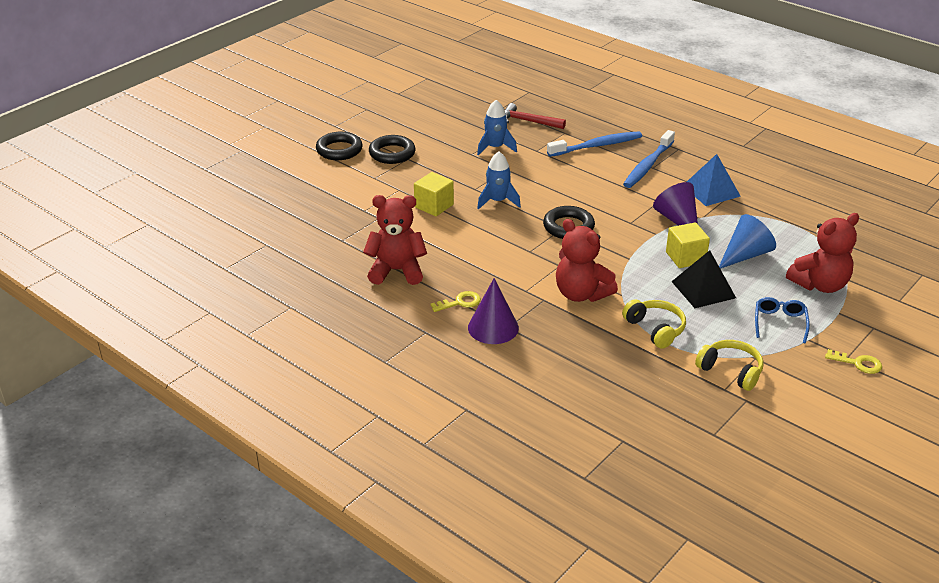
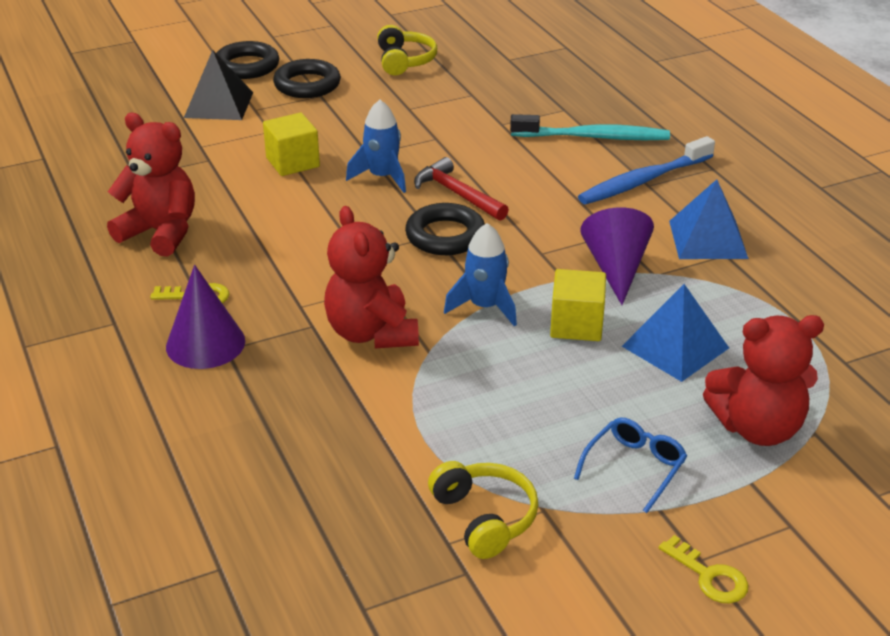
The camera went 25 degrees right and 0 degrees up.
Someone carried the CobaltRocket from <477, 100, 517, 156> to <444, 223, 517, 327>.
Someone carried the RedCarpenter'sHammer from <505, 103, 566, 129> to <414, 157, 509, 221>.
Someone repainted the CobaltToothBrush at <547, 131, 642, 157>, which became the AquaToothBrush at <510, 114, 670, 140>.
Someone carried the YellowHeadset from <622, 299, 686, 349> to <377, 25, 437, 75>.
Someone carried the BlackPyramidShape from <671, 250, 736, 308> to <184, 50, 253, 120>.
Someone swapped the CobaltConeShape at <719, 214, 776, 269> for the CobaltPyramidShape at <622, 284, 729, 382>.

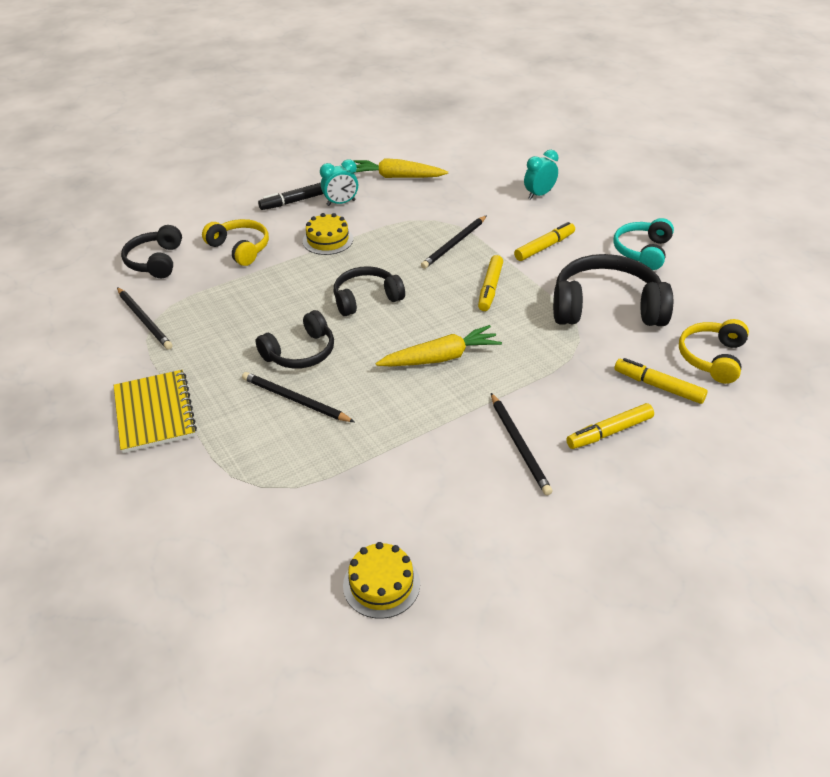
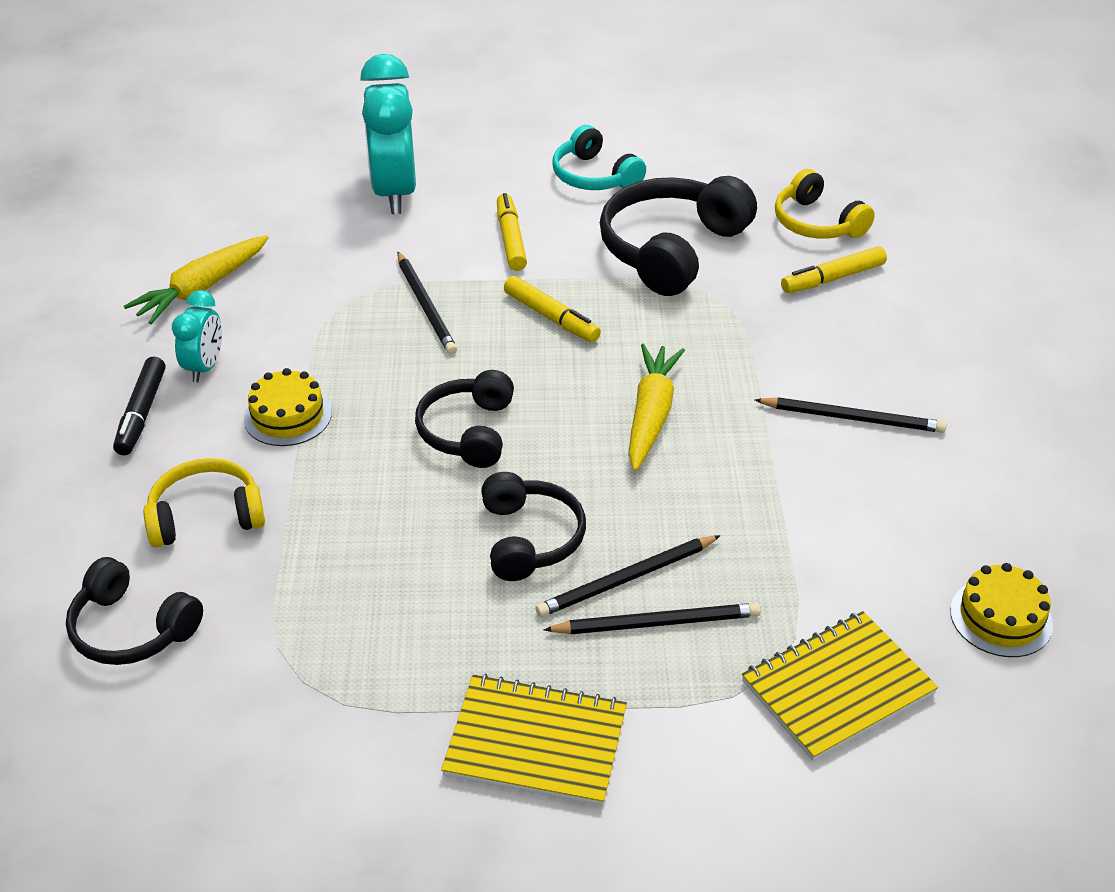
The camera went 60 degrees left and 0 degrees up.
Someone carried the BlackLeadPencil from <117, 287, 173, 350> to <543, 603, 761, 634>.
Someone scaled the AquaAlarmClock at <524, 150, 558, 199> by 1.93.
Someone took away the YellowMarker at <566, 403, 654, 449>.
Someone put down the YellowNotebook at <742, 611, 938, 761>.

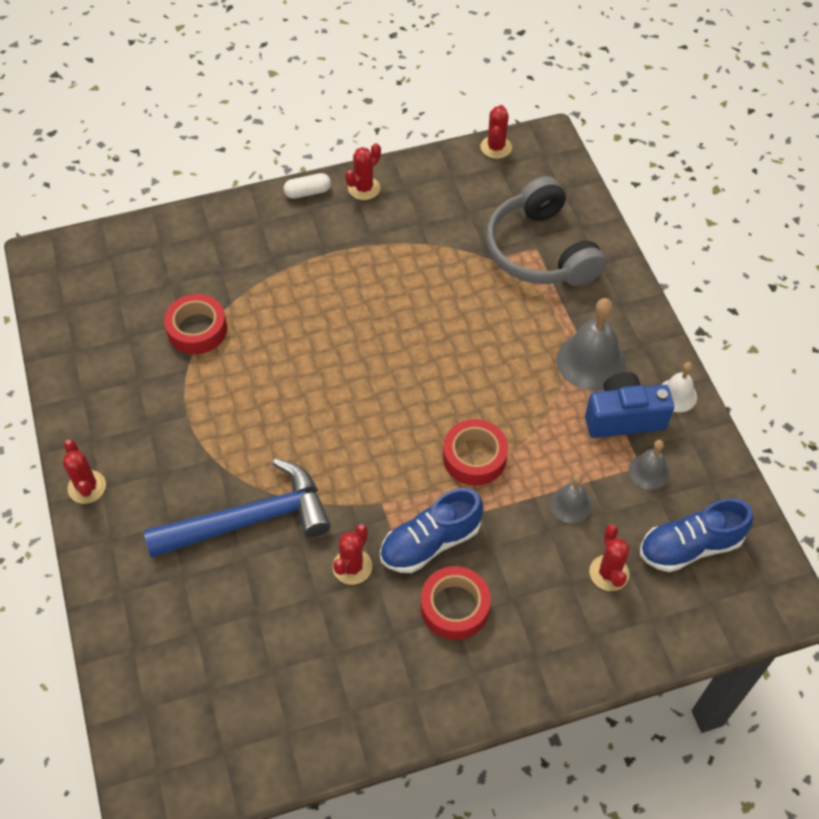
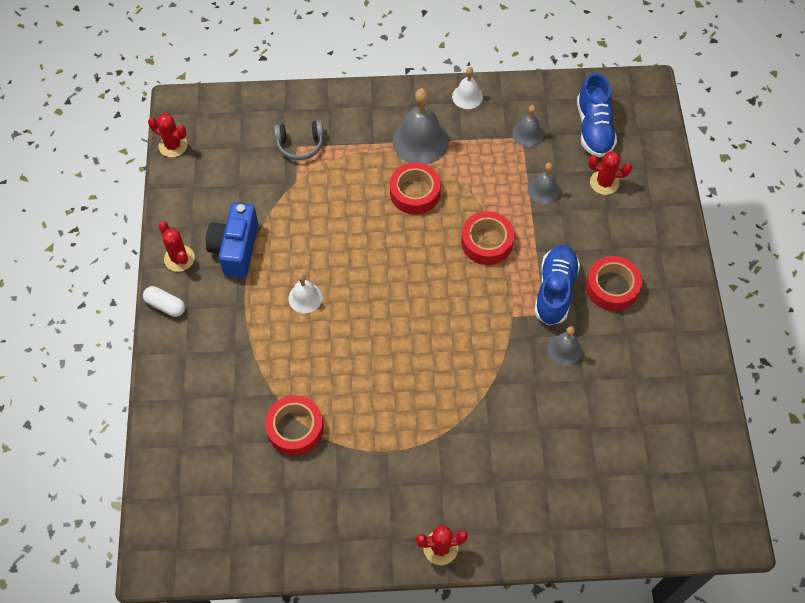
The camera went 75 degrees left and 5 degrees up.
Someone took away the CobaltCarpenter'sHammer at <143, 458, 331, 558>.
Someone rotated the WhitePill at <284, 173, 331, 199> by 60 degrees counterclockwise.
Someone swapped the RedPricklyPlant at <333, 524, 372, 585> for the AshGreyBell at <547, 326, 582, 366>.
Someone rotated the CobaltShoe at <380, 488, 483, 573> by 150 degrees counterclockwise.
Someone scaled the AshGreyHeadset at <486, 176, 606, 286> by 0.49.
Someone carried the CobaltCompactCamera from <585, 372, 674, 438> to <206, 203, 258, 278>.
Someone put down the WhiteBell at <288, 273, 322, 313>.
Someone put down the RedRollOfTape at <390, 163, 441, 215>.

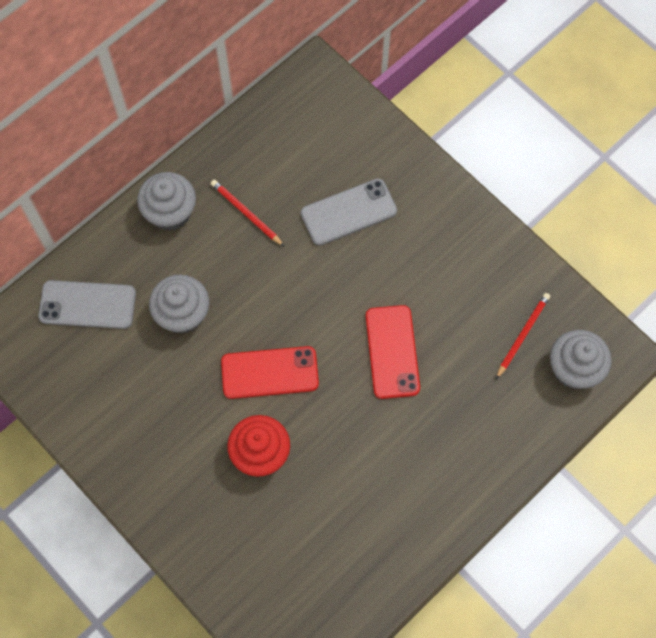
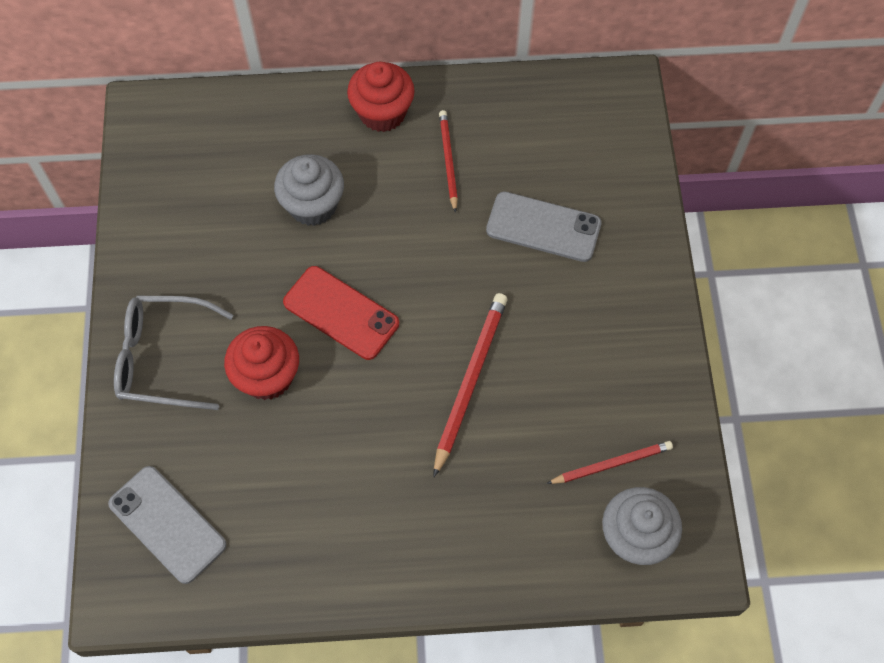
The camera went 40 degrees right and 5 degrees down.
Someone carried the AshGreyPhone from <38, 280, 136, 329> to <108, 466, 226, 584>.
Someone repainted the AshGreyFairyCake at <137, 172, 196, 231>, which became the RedFairyCake at <347, 62, 415, 132>.
Someone swapped the RedPhone at <366, 305, 420, 399> for the RedLeadPencil at <434, 293, 507, 477>.
Someone put down the AshGreyEyeglasses at <114, 296, 233, 410>.

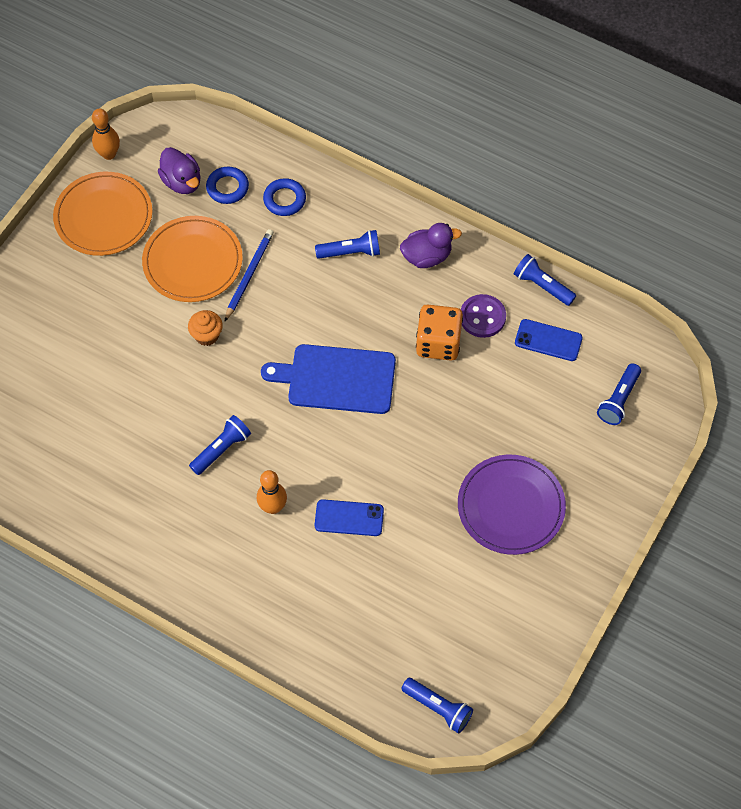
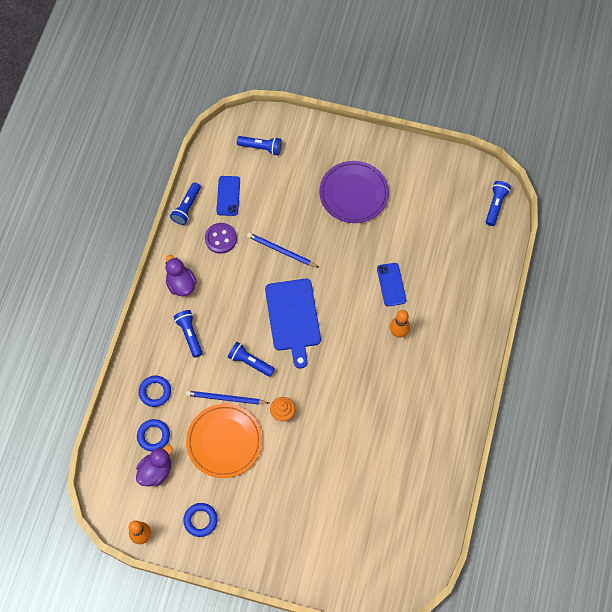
The camera went 105 degrees left and 5 degrees up.
Someone swapped the OrangePlate at <53, 172, 152, 256> for the CobaltHoop at <183, 503, 218, 537>.
Someone carried the CobaltPocketTorch from <189, 415, 251, 475> to <228, 342, 275, 377>.
Someone took away the OrangeDice at <416, 304, 463, 361>.
Someone put down the CobaltLeadPencil at <247, 232, 319, 268>.

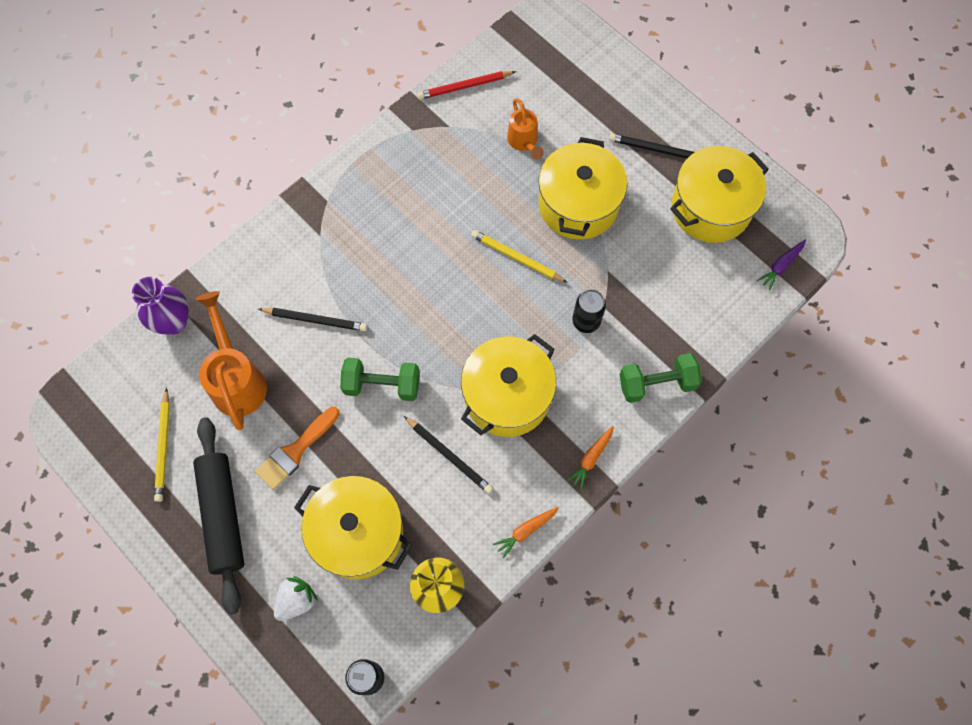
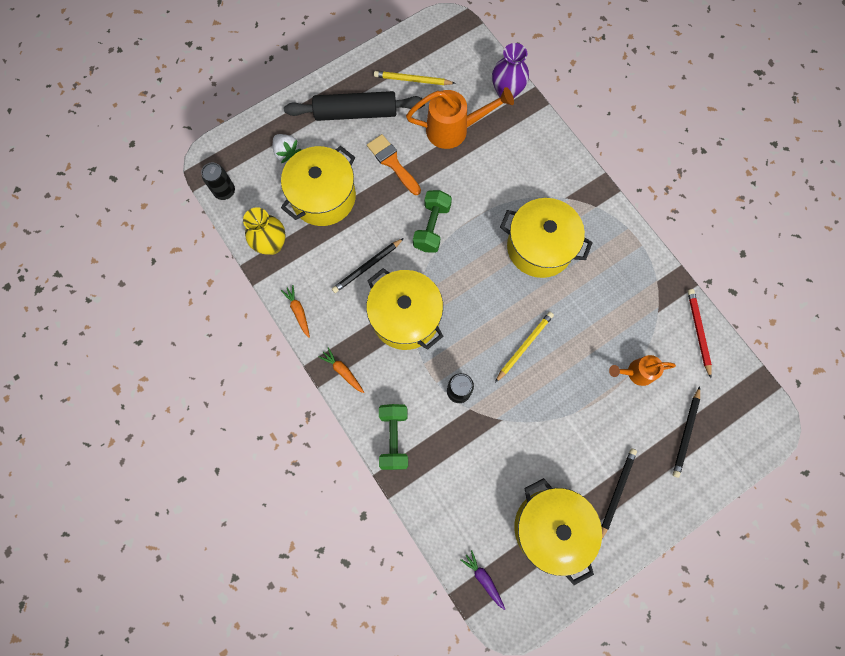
The camera went 100 degrees right and 5 degrees up.
Someone carried the BlackLeadPencil from <258, 308, 367, 331> to <673, 386, 700, 478>.
Someone carried the YellowPot from <538, 137, 627, 240> to <500, 198, 593, 278>.

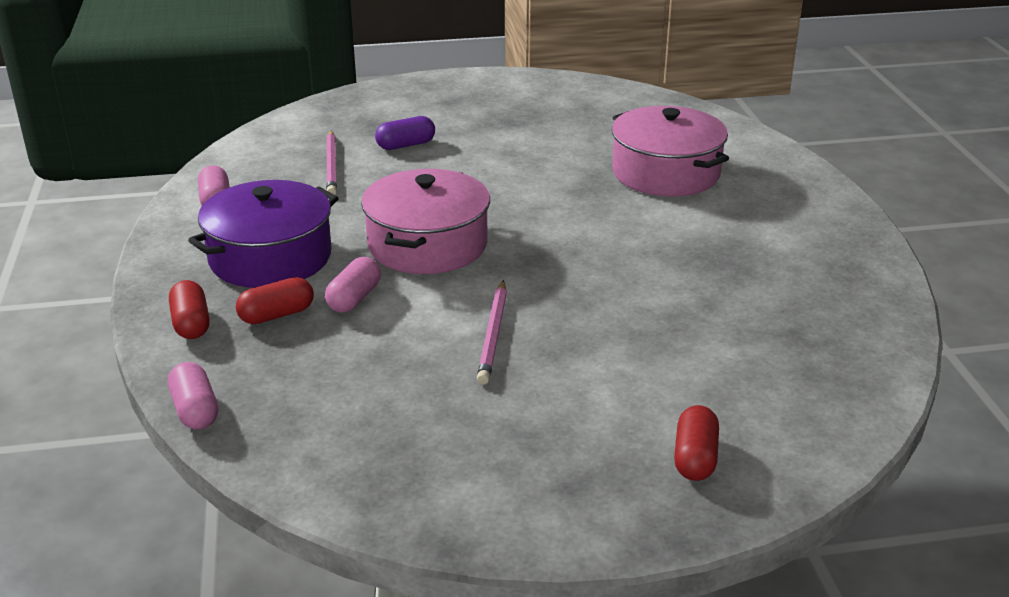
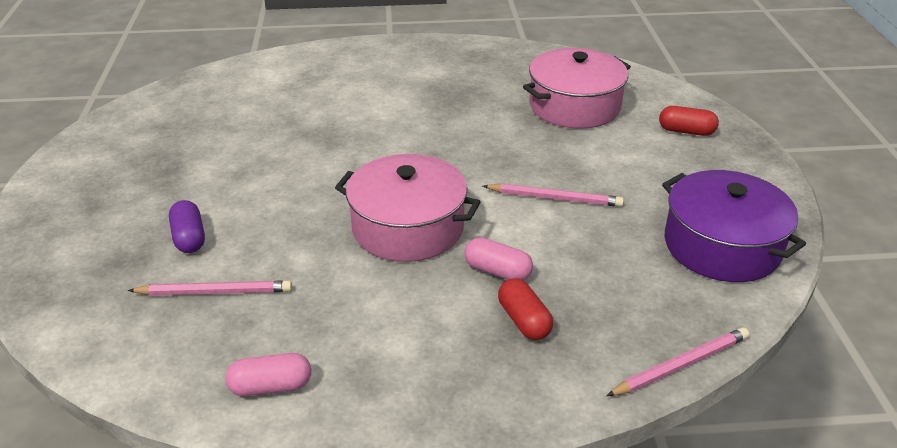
The camera went 85 degrees left and 5 degrees up.
Someone swapped the RosyPill at <168, 362, 218, 430> for the RosyLeadPencil at <606, 328, 749, 396>.
Someone took away the RedPill at <169, 280, 210, 339>.
Someone carried the VioletPot from <188, 180, 339, 288> to <662, 170, 806, 282>.
Someone carried the RosyPot from <612, 106, 729, 197> to <523, 48, 631, 129>.

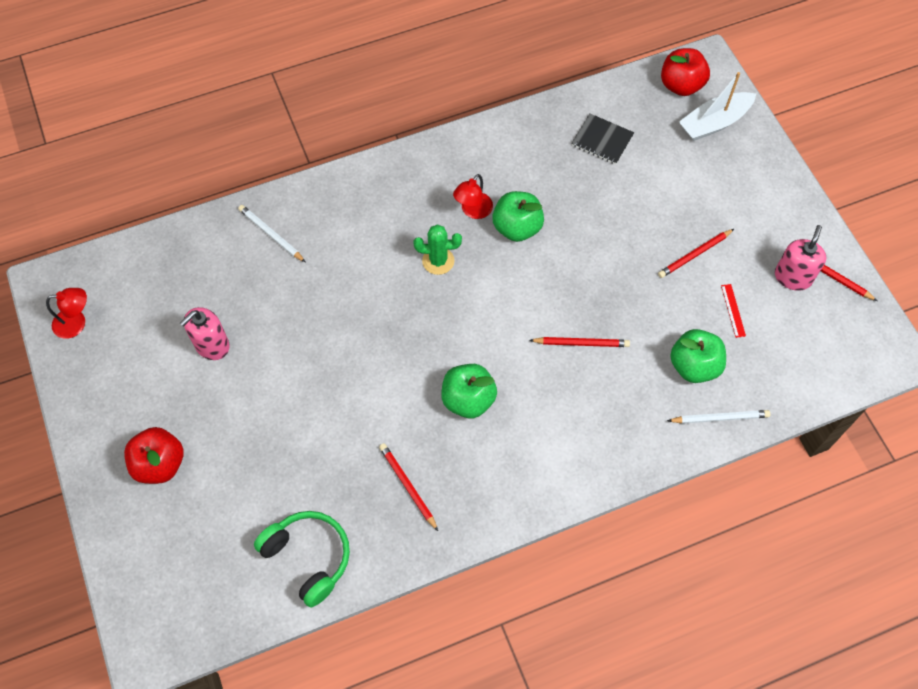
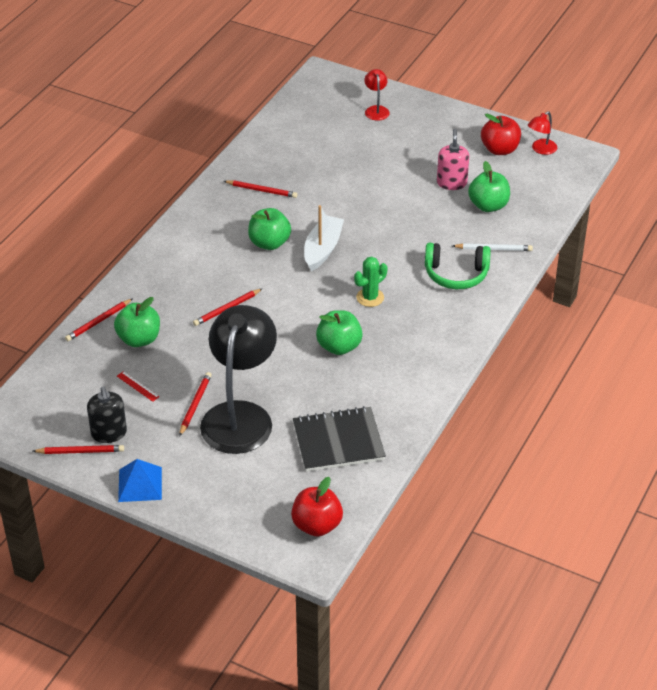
The camera went 140 degrees right and 20 degrees down.
Someone carried the RedApple from <124, 427, 184, 484> to <481, 114, 521, 155>.
Someone carried the GreenHeadset from <254, 511, 350, 607> to <425, 243, 491, 289>.
Someone carried the RedReadingLamp from <453, 174, 493, 219> to <364, 69, 390, 121>.
Someone scaled the BlackNotebook at <572, 114, 634, 164> by 1.63.
Someone repainted the WhiteLeadPencil at <667, 410, 770, 424>, which became the RedLeadPencil at <65, 299, 132, 341>.
Someone carried the WhiteBoat from <679, 72, 756, 141> to <304, 205, 344, 271>.
Someone repainted the RosyPumpBottle at <775, 225, 826, 291>, which became the BlackPumpBottle at <87, 387, 127, 443>.
Someone put down the CobaltPyramidShape at <118, 459, 162, 502>.
Someone put down the BlackReadingLamp at <200, 305, 277, 454>.
Someone put down the GreenApple at <468, 161, 510, 212>.

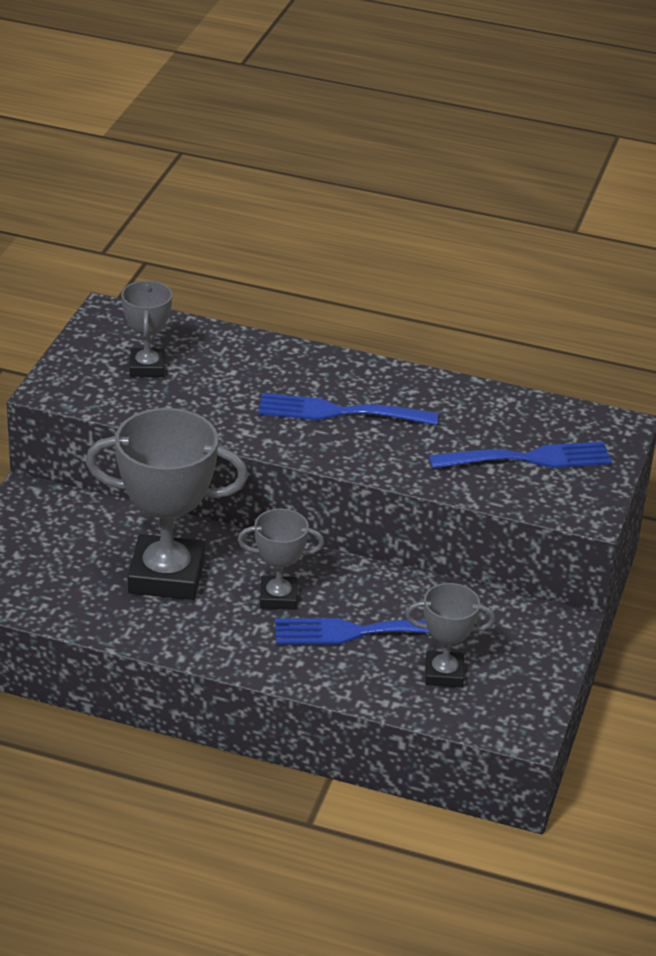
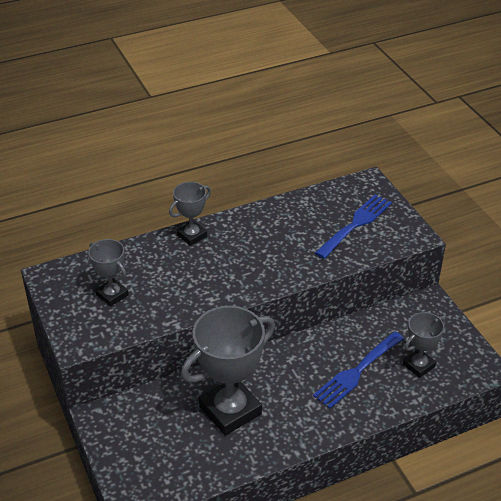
The camera went 40 degrees left and 5 degrees up.
Someone carried the AshGreyPrizeCup from <238, 509, 324, 610> to <169, 182, 211, 246>.
Someone took away the CobaltFork at <258, 393, 438, 426>.

